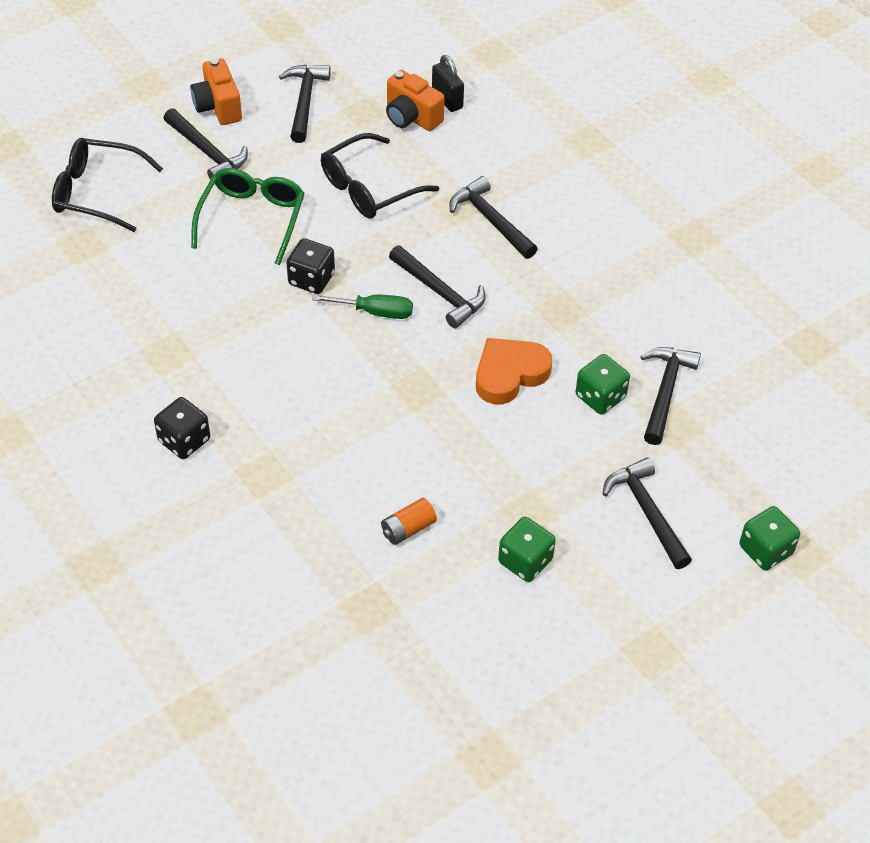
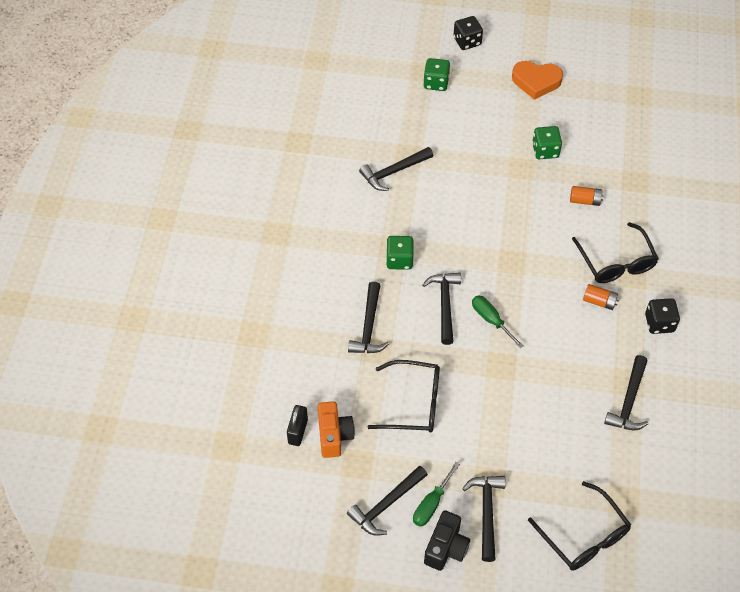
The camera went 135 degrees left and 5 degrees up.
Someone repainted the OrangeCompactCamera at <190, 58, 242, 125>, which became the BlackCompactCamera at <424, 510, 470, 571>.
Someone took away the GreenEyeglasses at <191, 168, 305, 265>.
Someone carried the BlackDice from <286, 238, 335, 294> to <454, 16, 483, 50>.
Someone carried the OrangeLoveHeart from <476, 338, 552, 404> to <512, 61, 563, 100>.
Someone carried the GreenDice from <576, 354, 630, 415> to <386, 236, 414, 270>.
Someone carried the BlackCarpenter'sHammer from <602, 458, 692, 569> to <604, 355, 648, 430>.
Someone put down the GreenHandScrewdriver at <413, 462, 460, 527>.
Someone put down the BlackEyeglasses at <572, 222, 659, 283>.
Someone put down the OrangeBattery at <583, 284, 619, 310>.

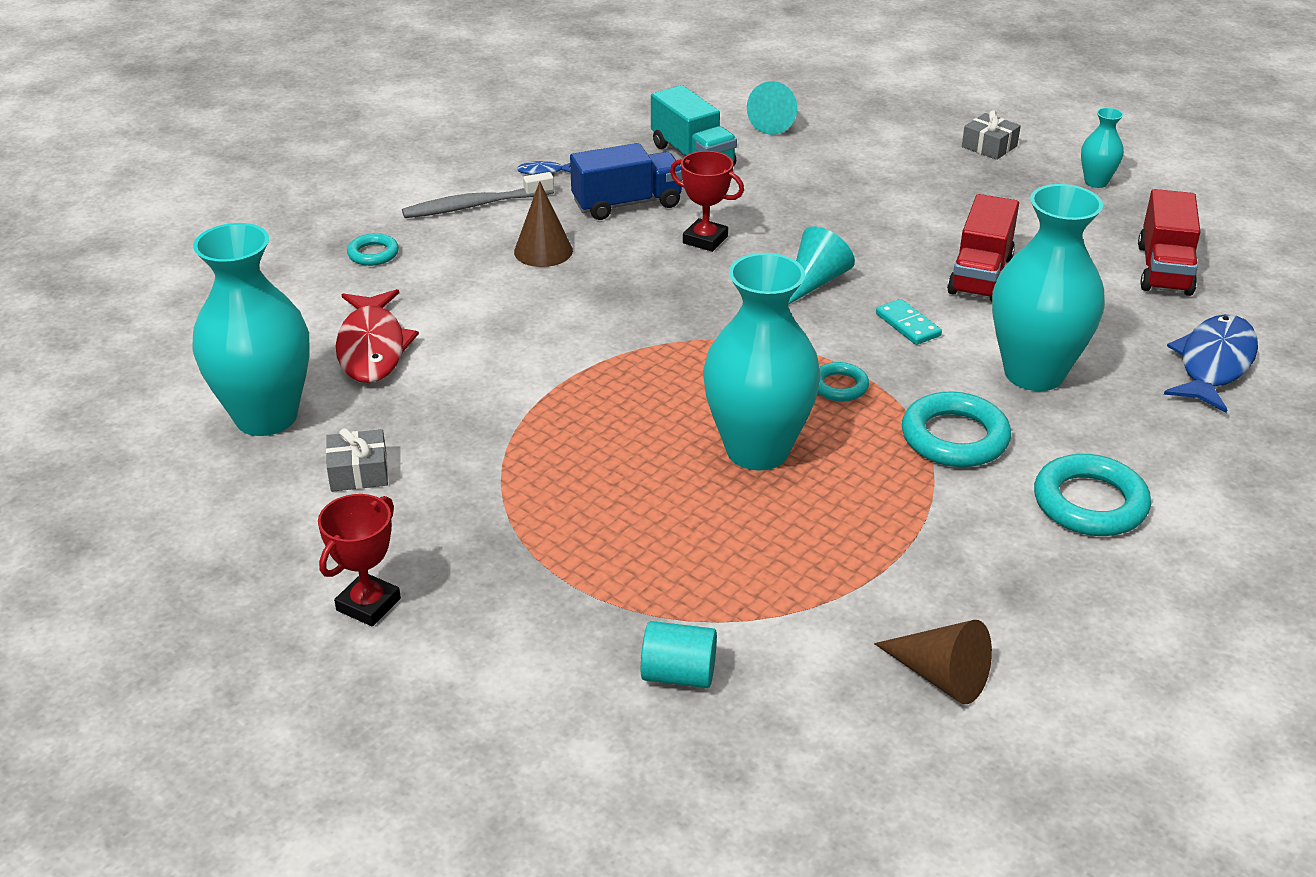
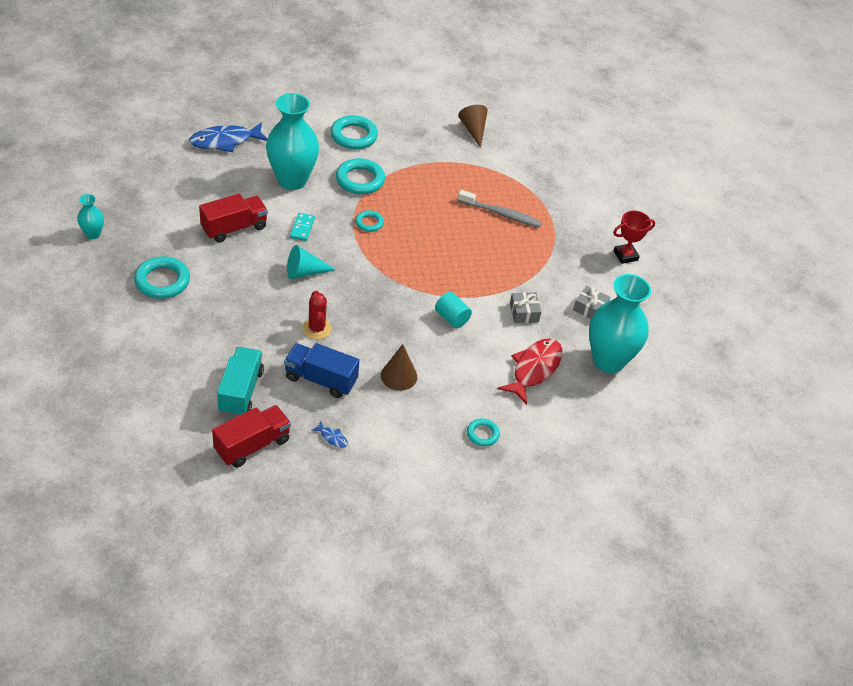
The camera went 145 degrees left and 10 degrees up.
Someone carried the AshGreyToothBrush from <402, 172, 554, 218> to <458, 190, 542, 228>.
Someone carried the AquaSolidCylinder from <641, 621, 717, 688> to <435, 292, 472, 328>.
Someone swapped the RedPrizeCup at <670, 151, 744, 252> for the RedPricklyPlant at <302, 291, 332, 340>.
Someone took away the AquaTallVase at <703, 253, 821, 471>.
Someone took away the AquaConeShape at <747, 81, 797, 135>.
Someone carried the AshGreyWrappedGift from <962, 110, 1021, 160> to <510, 292, 541, 323>.
Someone carried the RedToyTruck from <1138, 189, 1201, 296> to <212, 405, 291, 468>.
Someone put down the AquaHoop at <134, 256, 190, 299>.

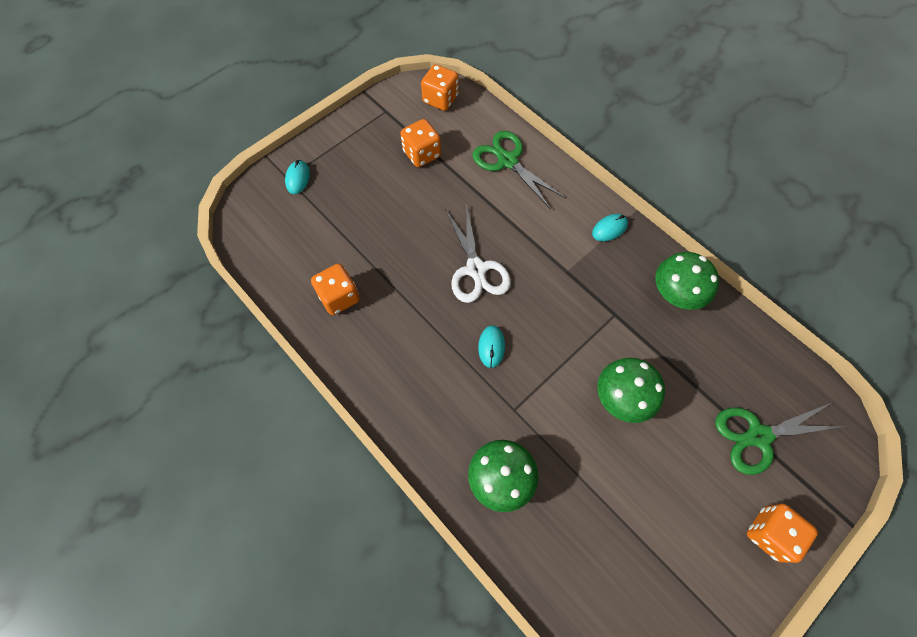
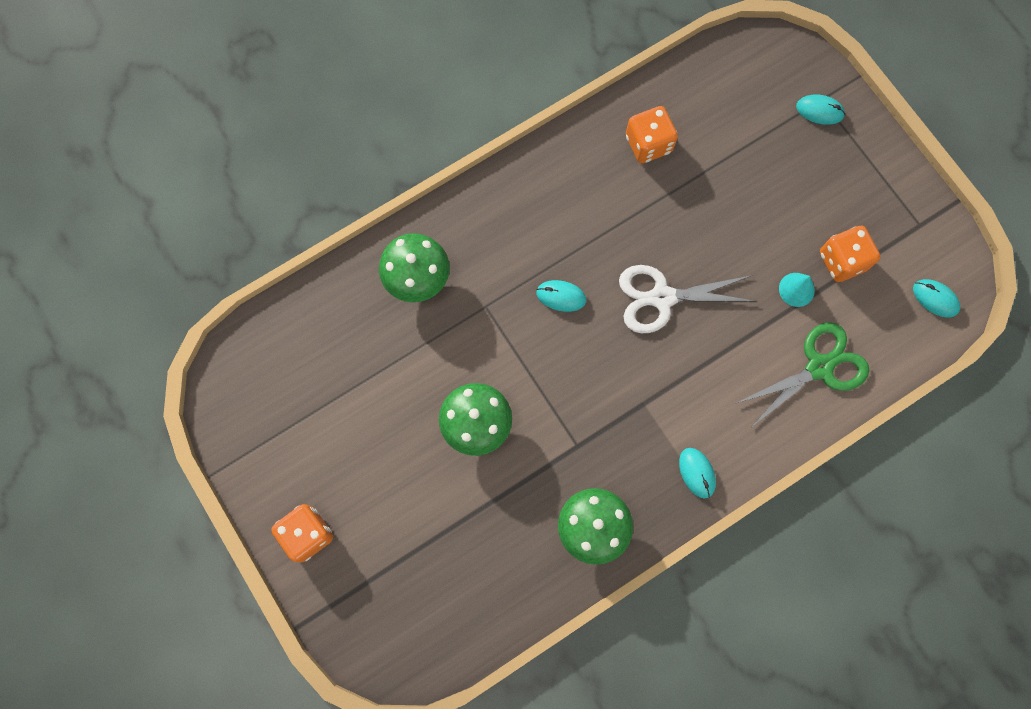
The camera went 100 degrees right and 10 degrees up.
Someone swapped the OrangeDice at <421, 64, 459, 111> for the AquaMouse at <913, 279, 960, 318>.
Someone took away the GreenPairOfScissors at <715, 403, 843, 475>.
Someone put down the AquaConeShape at <779, 273, 815, 307>.

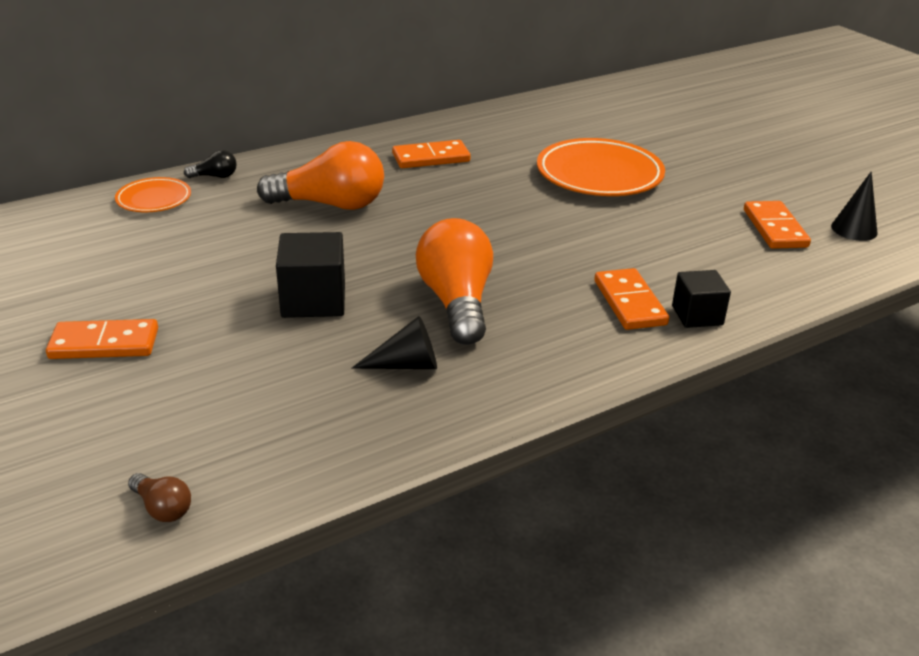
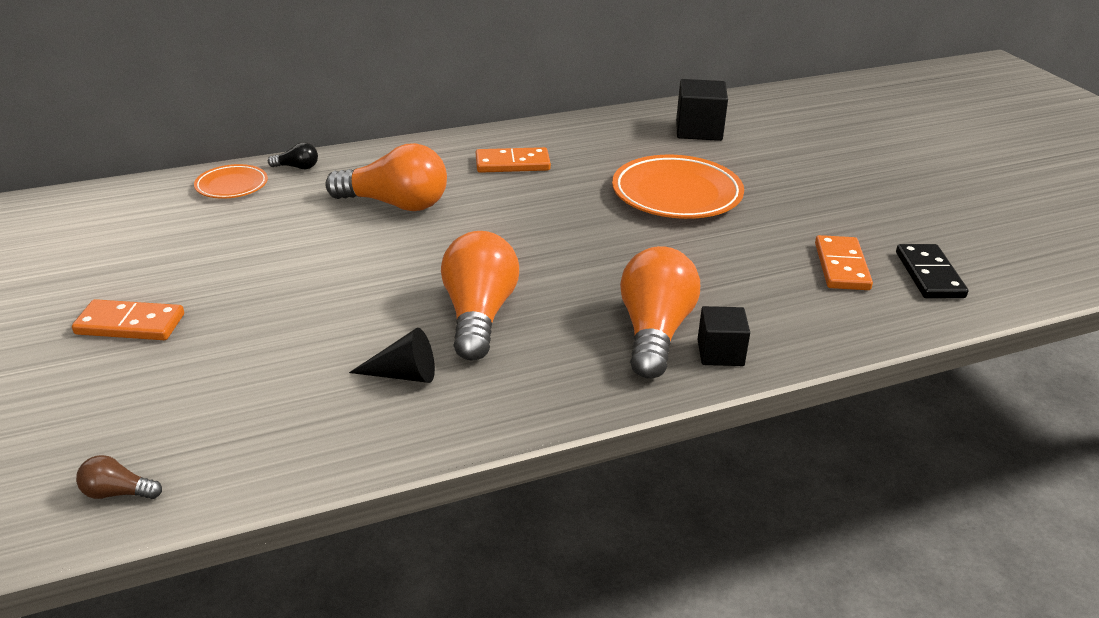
The camera went 10 degrees right and 0 degrees up.
Someone rotated the RussetLightbulb at <128, 473, 191, 522> by 135 degrees clockwise.
Someone carried the BlackBlock from <276, 232, 345, 318> to <676, 79, 728, 141>.
Someone swapped the OrangeDominoPiece at <594, 268, 669, 330> for the OrangeLightbulb at <620, 246, 700, 378>.
Someone swapped the BlackConeShape at <831, 171, 877, 241> for the BlackDominoPiece at <896, 244, 968, 298>.

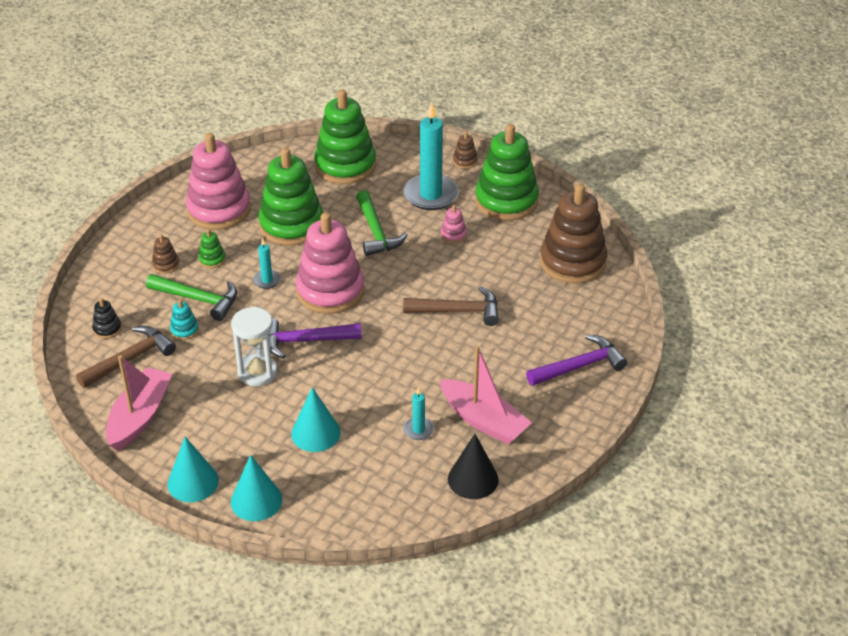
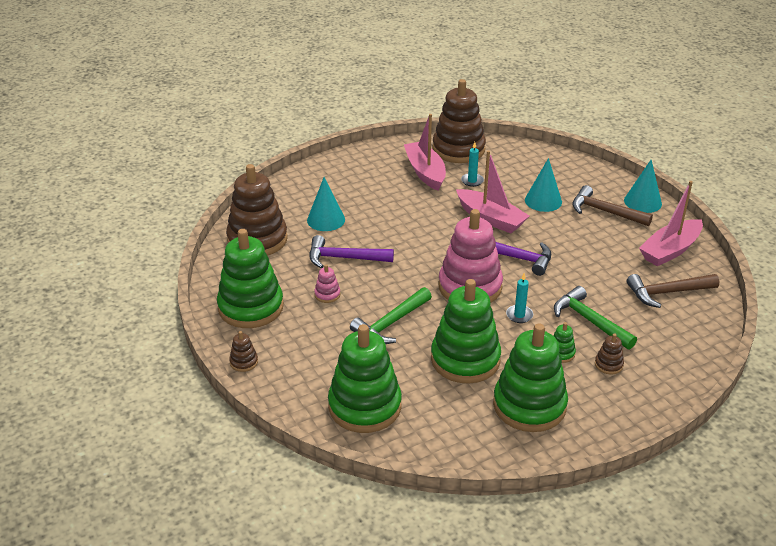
The camera went 150 degrees left and 5 degrees down.
Someone took away the BlackStackingRings at <92, 298, 122, 339>.
Someone took away the AquaStackingRings at <170, 300, 199, 340>.
Someone repainted the RosyStackingRings at <186, 133, 251, 230>, which became the GreenStackingRings at <493, 323, 568, 432>.
Someone took away the WhiteHourglass at <231, 307, 277, 386>.
Someone carried the AquaConeShape from <231, 455, 282, 521> to <307, 177, 345, 231>.
Someone rotated the GreenCarpenter'sHammer at <356, 190, 407, 256> by 150 degrees counterclockwise.
Someone took away the AquaPillarCandle at <403, 102, 459, 210>.
Someone carried the RussetCarpenter'sHammer from <403, 286, 499, 326> to <572, 185, 653, 226>.
Someone swapped the BlackConeShape at <448, 434, 499, 499> for the RussetStackingRings at <432, 79, 486, 163>.
Someone carried the VioletCarpenter'sHammer from <526, 335, 627, 386> to <309, 235, 394, 268>.
Someone put down the RosyBoat at <456, 151, 529, 233>.

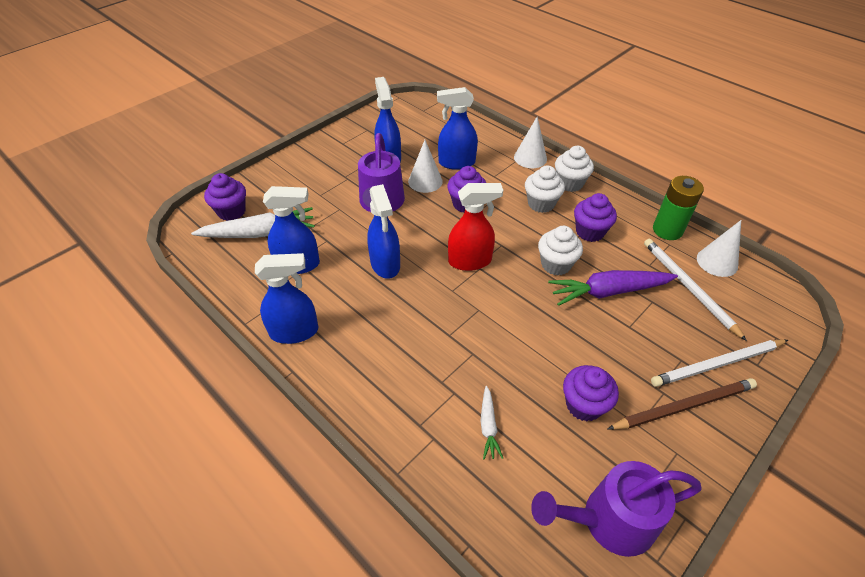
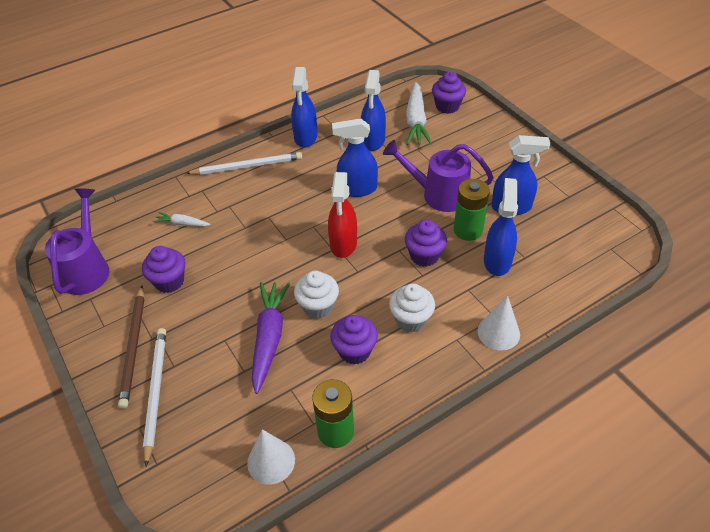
The camera went 105 degrees right and 0 degrees up.
Someone swapped the WhiteConeShape at <408, 140, 443, 193> for the GreenBattery at <454, 179, 490, 241>.
Someone took away the WhiteFairyCake at <555, 146, 594, 192>.
Someone carried the WhiteLeadPencil from <644, 239, 747, 341> to <186, 152, 302, 175>.

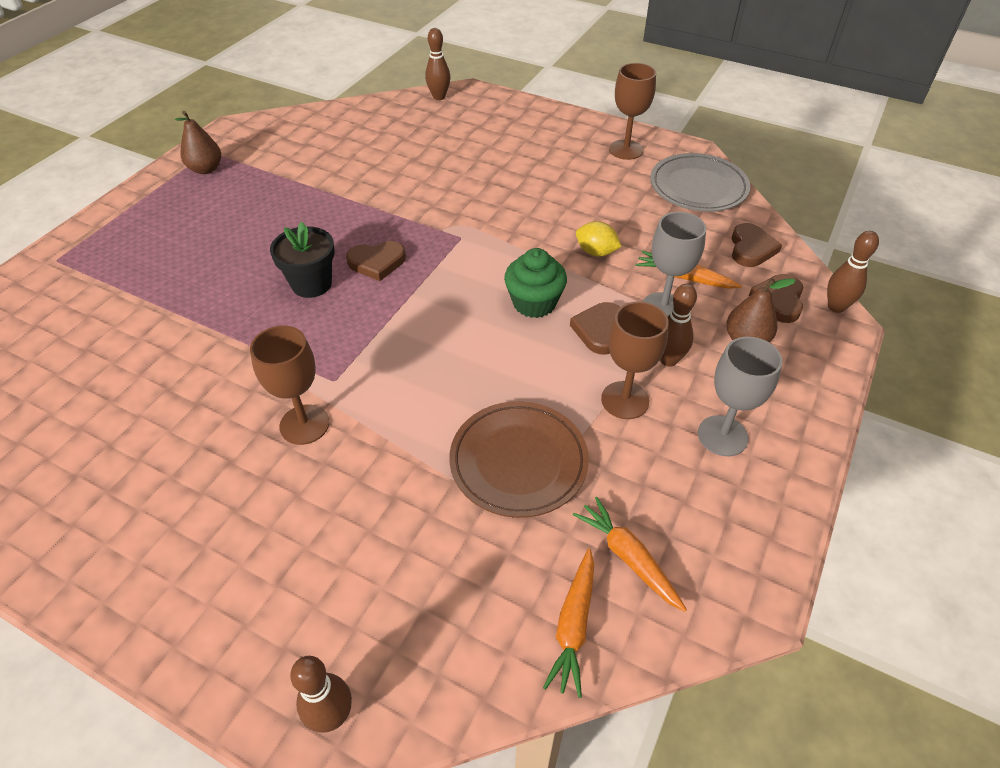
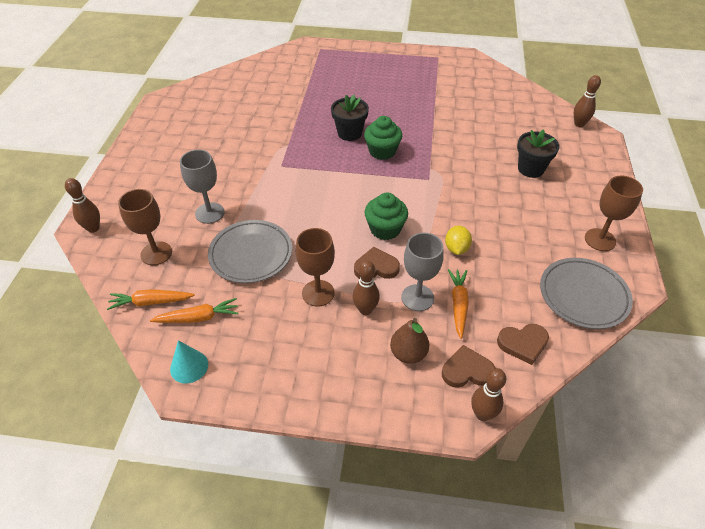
The camera went 70 degrees right and 0 degrees up.
Someone took away the RussetPearFruit at <175, 111, 221, 174>.
Someone carried the RussetGoblet from <250, 325, 329, 445> to <118, 189, 172, 265>.
Someone swapped the RussetLoveHeart at <346, 241, 406, 281> for the GreenFairyCake at <364, 116, 402, 160>.
Someone repainted the RussetPlate at <449, 401, 589, 518>, which became the AshGreyPlate at <208, 220, 292, 283>.
Someone rotated the OrangeToyCarrot at <573, 497, 687, 612> by 45 degrees clockwise.
Someone carried the AshGreyGoblet from <698, 337, 782, 456> to <180, 150, 225, 224>.
Someone put down the AquaConeShape at <170, 340, 208, 384>.
Someone put down the BlackFlowerPot at <517, 129, 559, 178>.

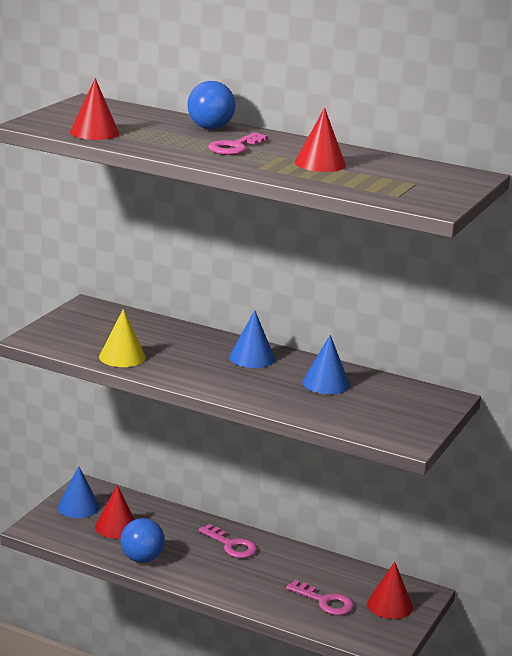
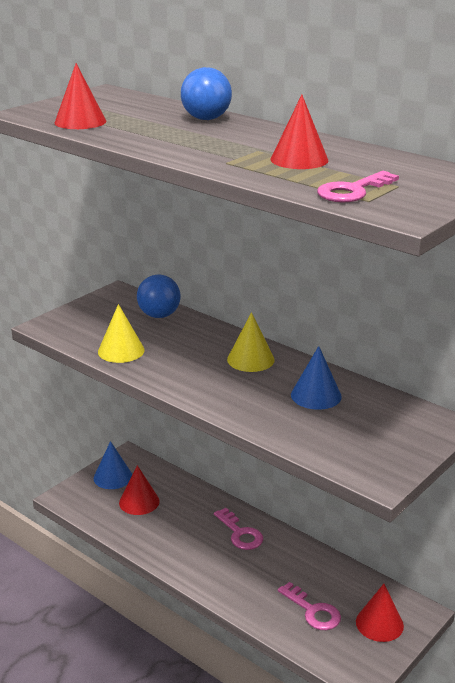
The camera went 15 degrees right and 5 degrees up.
Someone carried the CobaltPlayBall from <120, 518, 165, 563> to <137, 274, 181, 318>.
Someone carried the RosyDoorKey from <208, 132, 268, 155> to <317, 171, 399, 203>.
Someone repainted the CobaltConeShape at <229, 310, 275, 368>, which became the YellowConeShape at <227, 312, 275, 372>.

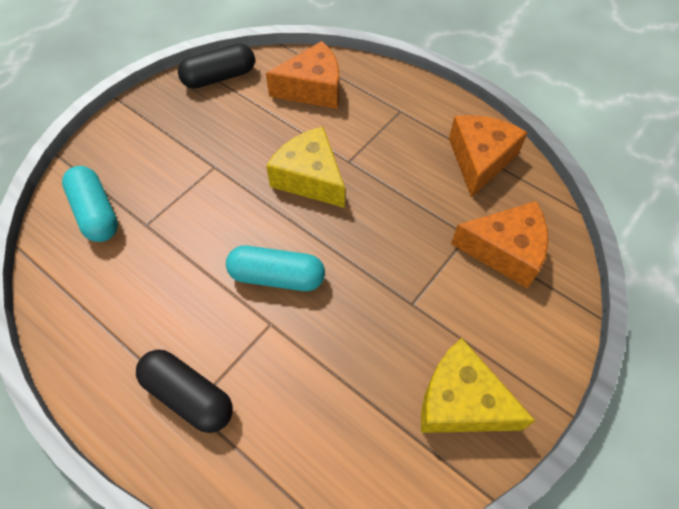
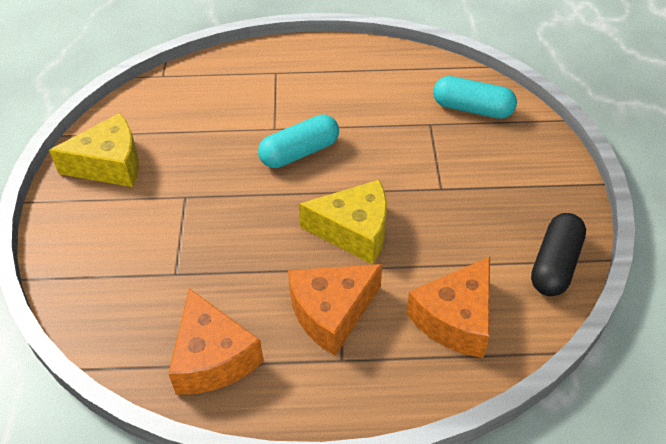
The camera went 140 degrees right and 10 degrees down.
Someone took away the BlackPill at <136, 350, 233, 433>.
Someone carried the OrangeCheeseWedge from <451, 201, 548, 289> to <288, 264, 382, 356>.

